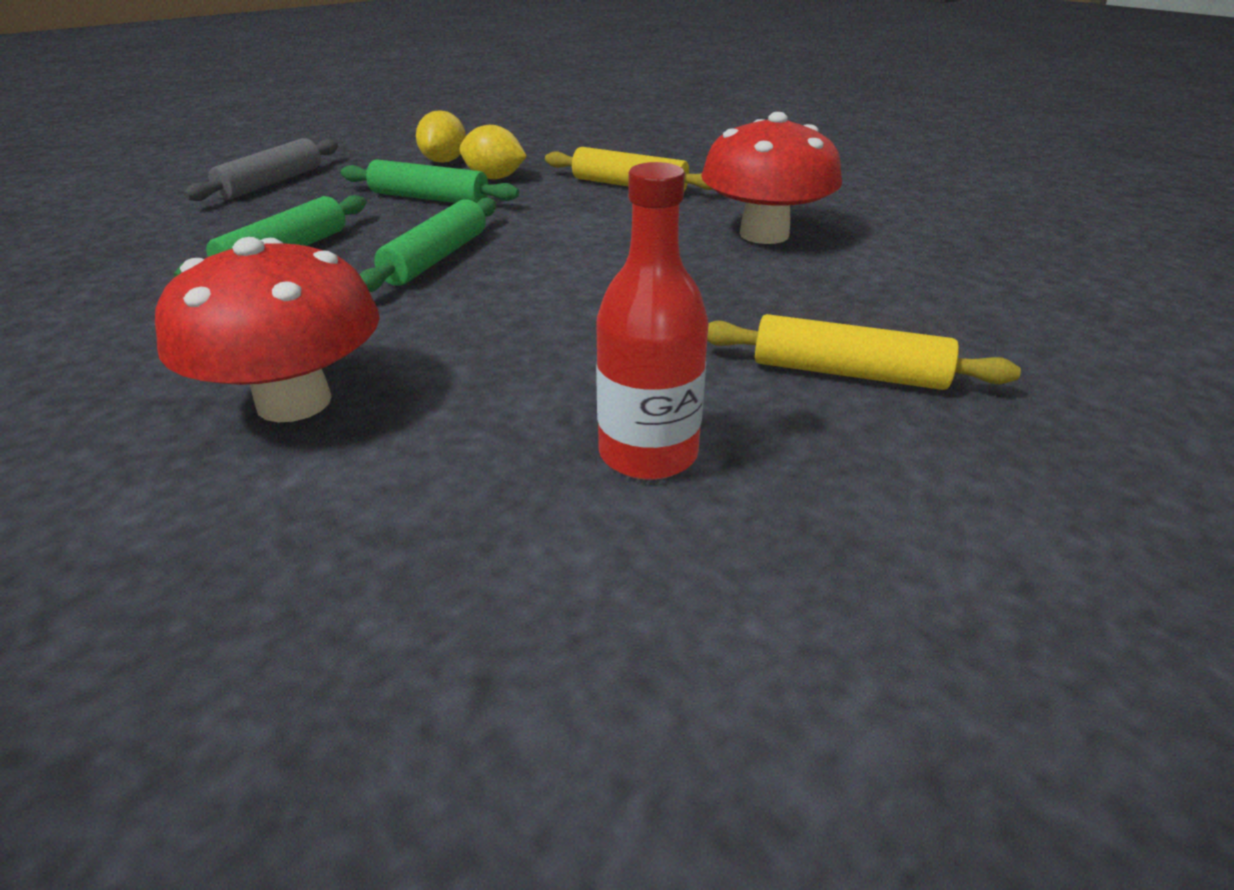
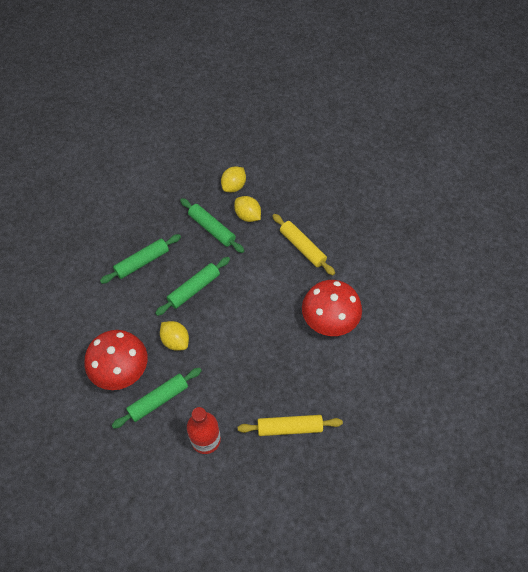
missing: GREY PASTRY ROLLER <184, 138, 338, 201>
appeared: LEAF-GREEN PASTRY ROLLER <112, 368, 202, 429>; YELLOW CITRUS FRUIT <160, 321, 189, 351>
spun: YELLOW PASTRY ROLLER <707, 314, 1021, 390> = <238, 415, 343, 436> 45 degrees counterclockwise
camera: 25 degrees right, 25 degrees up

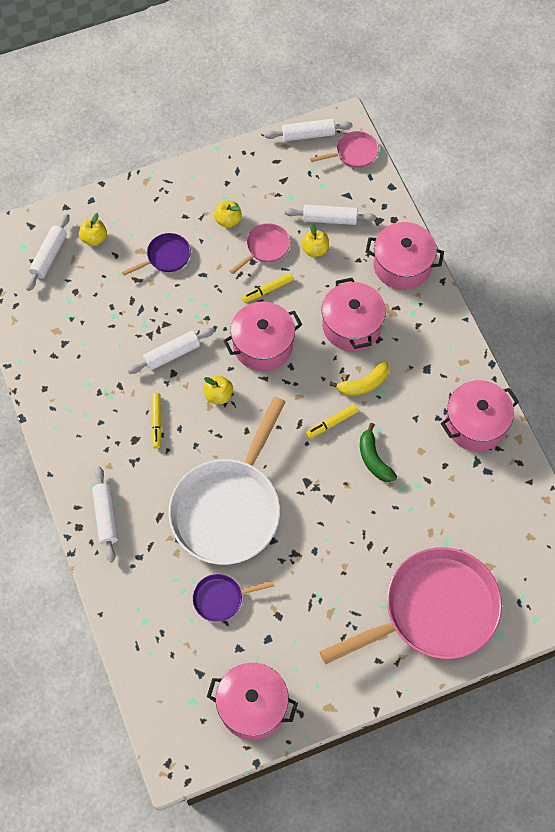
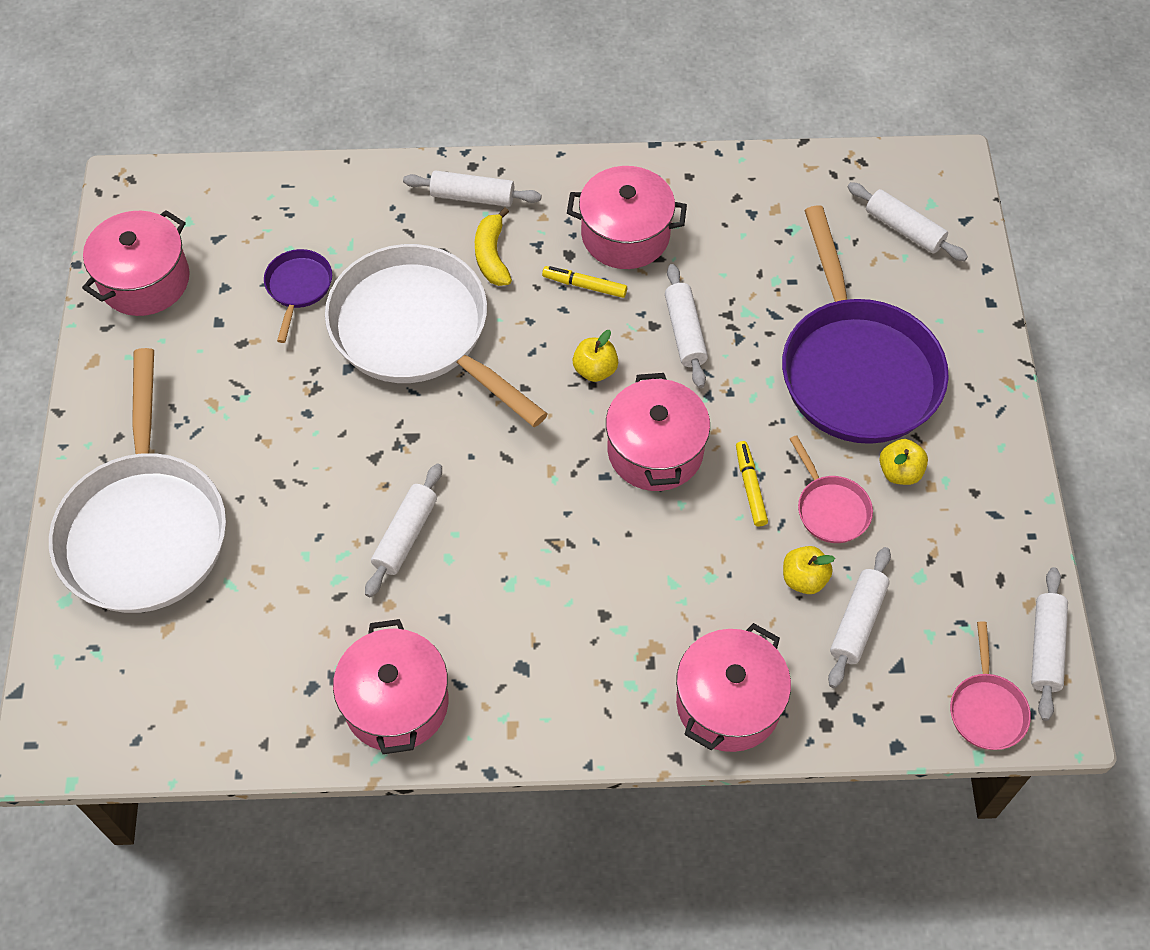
missing: YELLOW APPLE FRUIT <79, 213, 107, 246>; YELLOW MARKER <306, 404, 358, 438>
relocated: ROSY COOKING POT <322, 278, 386, 351> to <567, 166, 687, 269>; YELLOW BANANA FRUIT <329, 361, 389, 396> to <475, 208, 512, 286>
exchanged: LEAF-GREEN BANANA FRUIT <360, 423, 397, 482> to WHITE PASTRY ROLLER <365, 463, 442, 597>
colour: ROSY FRYING PAN <319, 547, 502, 664> to WHITE FRYING PAN <49, 348, 226, 613>
size: VIOLET FRYING PAN <122, 233, 191, 276> = <782, 205, 949, 444> x2.31
camera: 110 degrees right, 5 degrees down

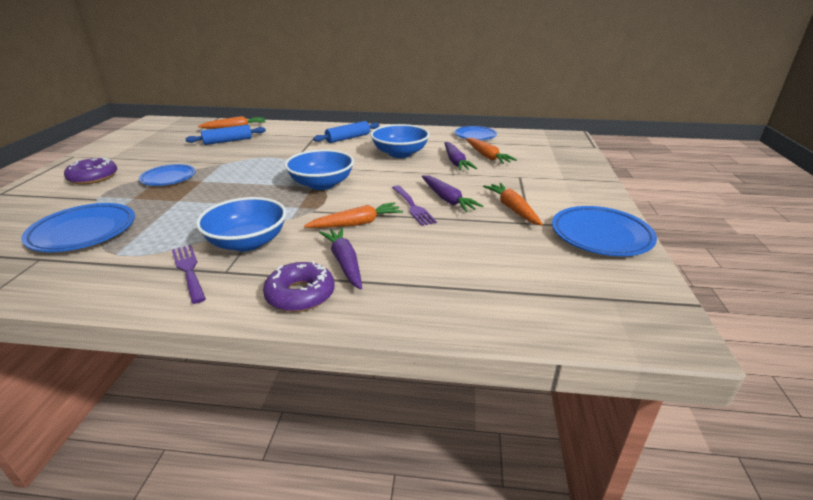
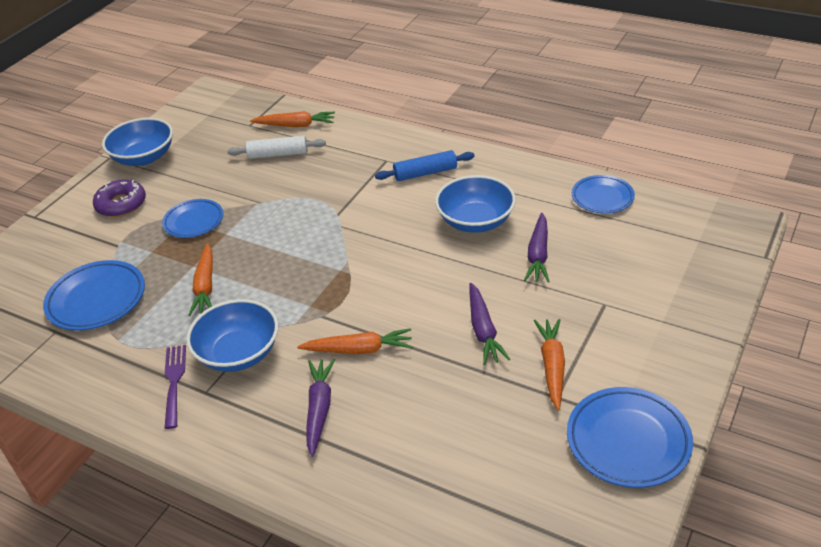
missing: VIOLET GLAZED DONUT <263, 261, 335, 312>; VIOLET FORK <392, 185, 437, 226>
relocated: BLUE DEEP DISH <285, 149, 354, 190> to <102, 118, 173, 166>; ORANGE ROOT VEGETABLE <466, 138, 517, 164> to <188, 244, 213, 316>
colour: BLUE PASTRY ROLLER <185, 125, 266, 145> to WHITE PASTRY ROLLER <227, 135, 326, 159>
camera: 25 degrees right, 10 degrees up

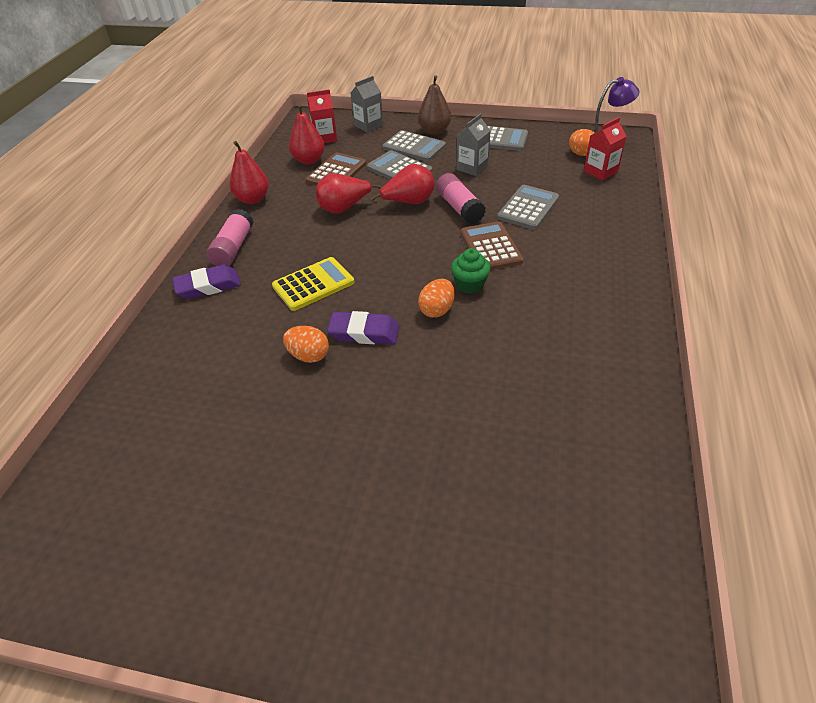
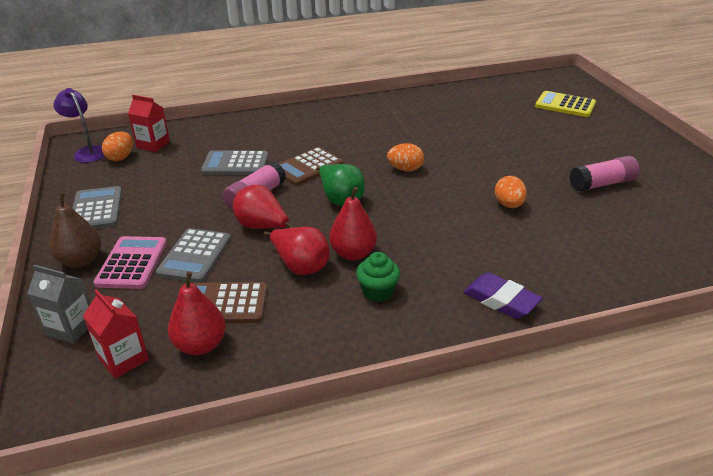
missing: VIOLET PENCIL ERASER <327, 311, 399, 344>; GREY CARTON <456, 114, 491, 176>
appeared: LEAF-GREEN PEAR <316, 164, 365, 206>
relocated: ROSY GLUE <206, 209, 254, 266> to <569, 156, 640, 192>; RED PEAR <230, 141, 269, 204> to <329, 187, 377, 260>; YELLOW CALCULATOR <272, 257, 355, 311> to <535, 91, 596, 117>; LEAF-GREEN MUFFIN <451, 248, 491, 294> to <356, 252, 400, 302>
colour: GREY CALCULATOR <383, 130, 446, 161> to ROSY CALCULATOR <93, 236, 167, 289>
camera: 120 degrees left, 10 degrees down

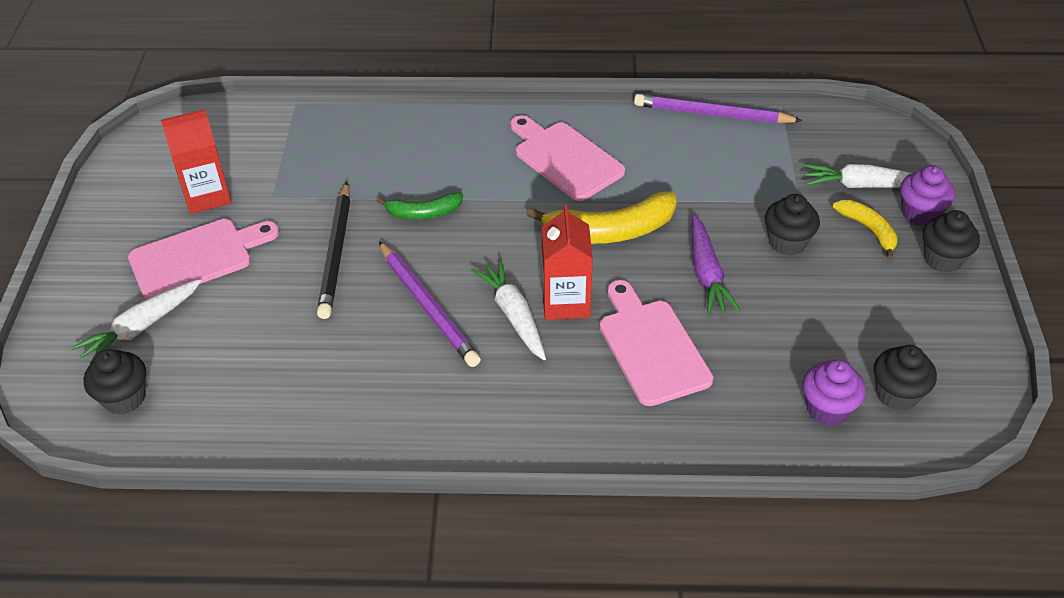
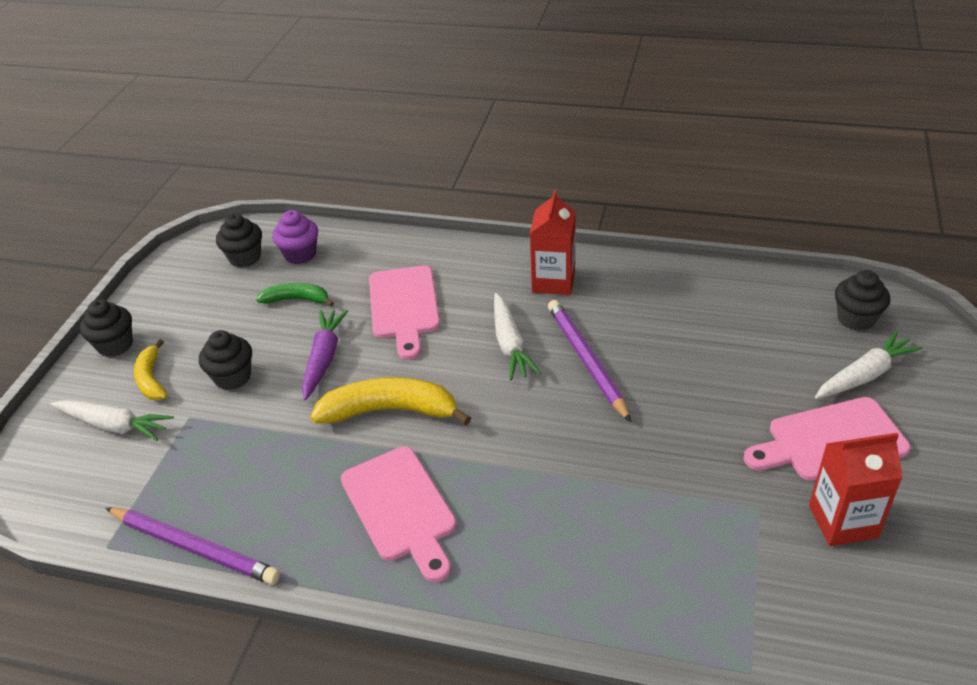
missing: BLACK PENCIL <317, 182, 350, 319>; VIOLET MUFFIN <900, 165, 955, 226>
relocated: LEAF-GREEN BANANA FRUIT <377, 192, 463, 219> to <256, 283, 334, 307>; RED CARTON <542, 205, 593, 320> to <530, 190, 575, 295>
camera: 165 degrees left, 5 degrees down

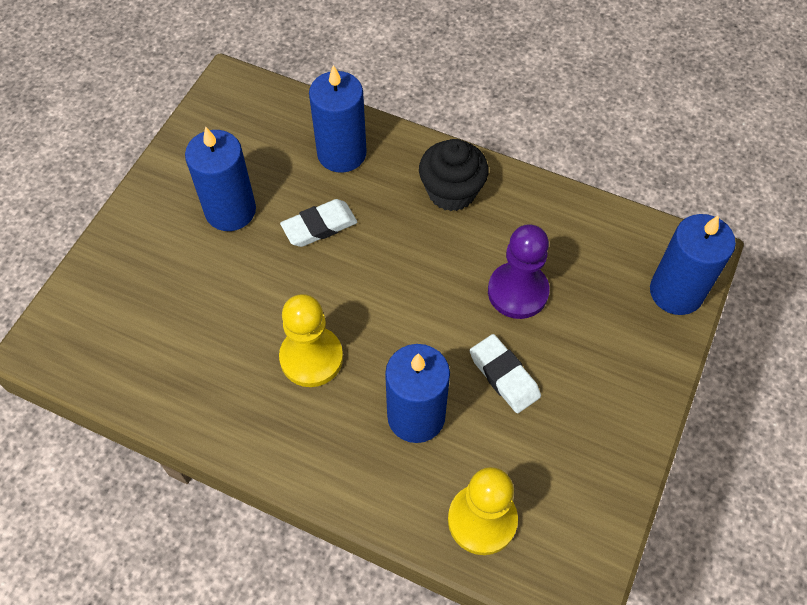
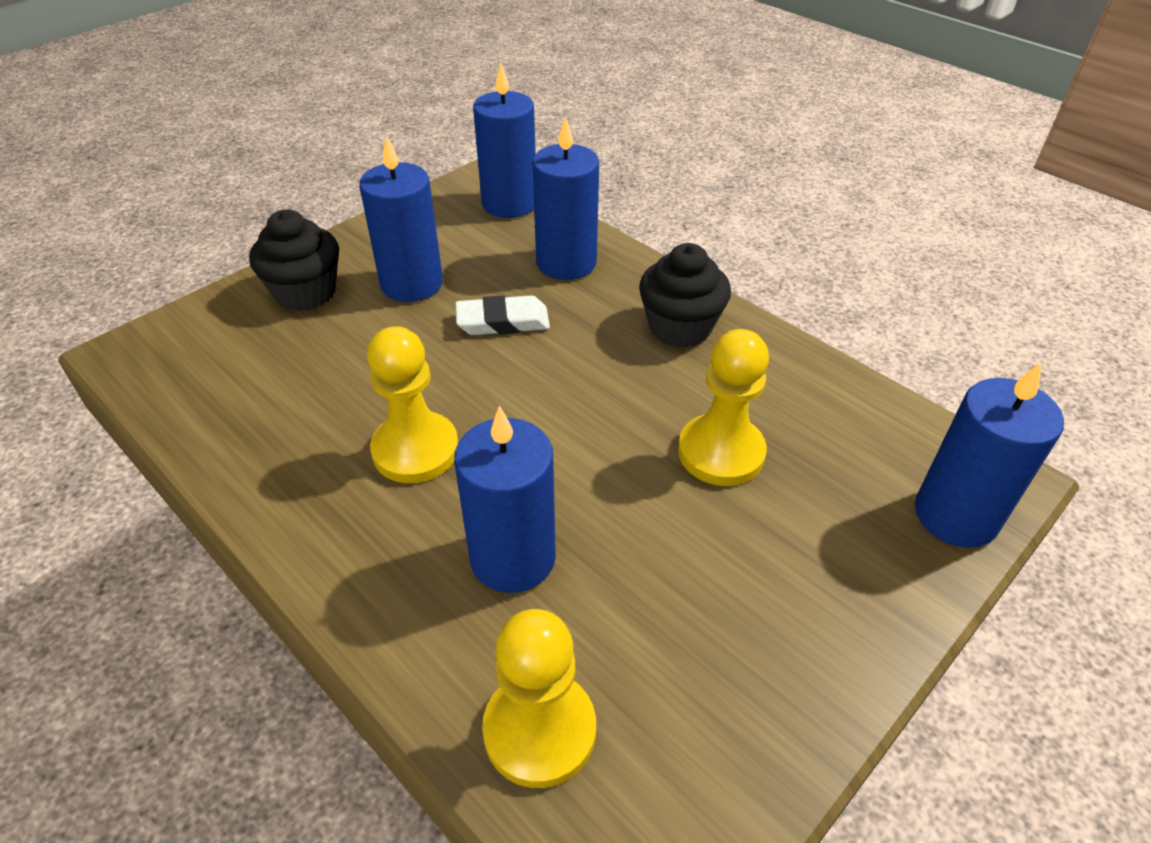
missing: WHITE PENCIL ERASER <470, 334, 541, 413>
appeared: BLACK MUFFIN <249, 210, 339, 311>; BLUE PILLAR CANDLE <473, 64, 536, 218>
colour: VIOLET PAWN <488, 224, 550, 319> to YELLOW PAWN <678, 329, 769, 486>
camera: 20 degrees right, 15 degrees down

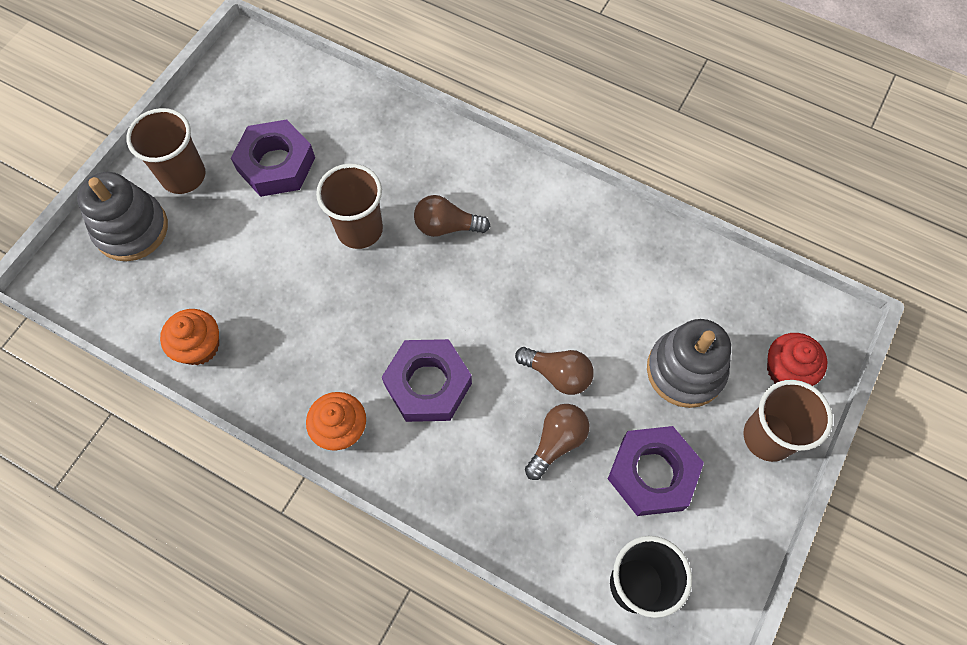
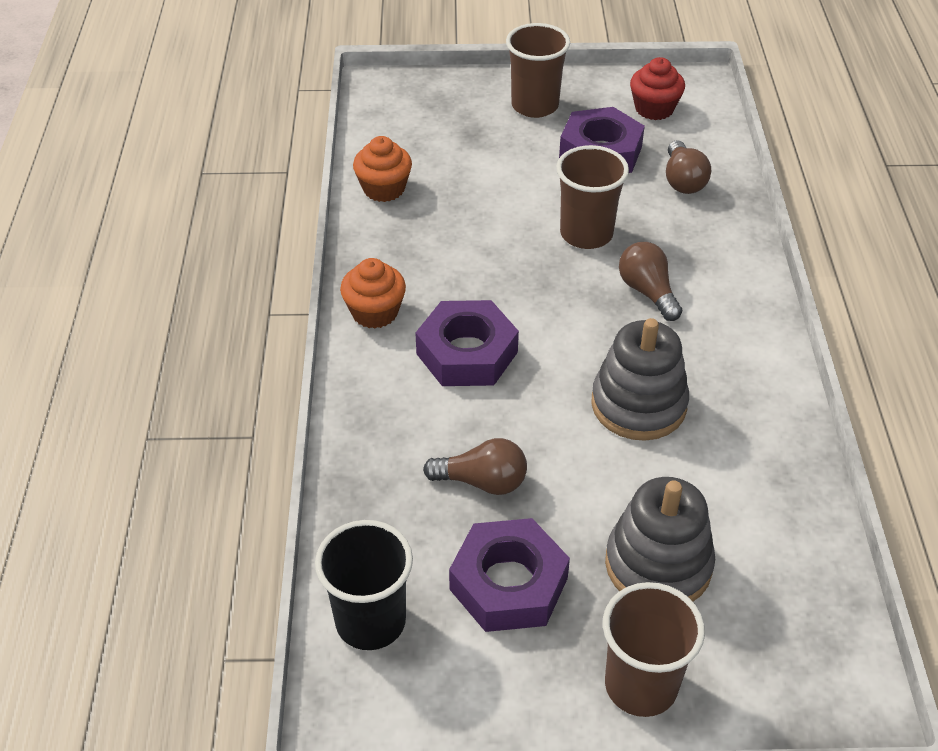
relocated: GREY STACKING RINGS <77, 172, 168, 261> to <591, 318, 689, 441>; RUSSET LIGHT BULB <515, 347, 594, 395> to <666, 140, 711, 194>; RED MUFFIN <767, 333, 827, 386> to <630, 57, 685, 120>
camera: 60 degrees right, 20 degrees down

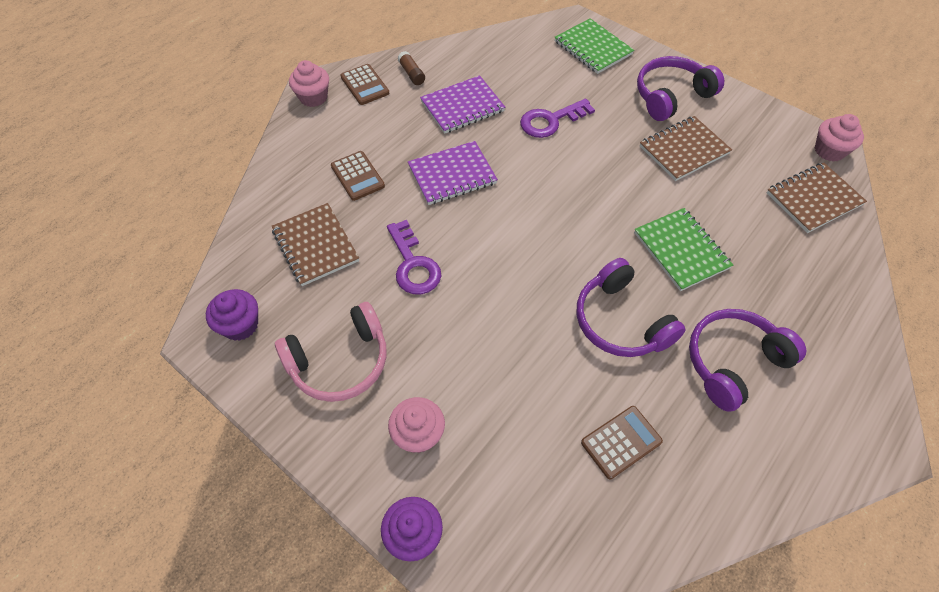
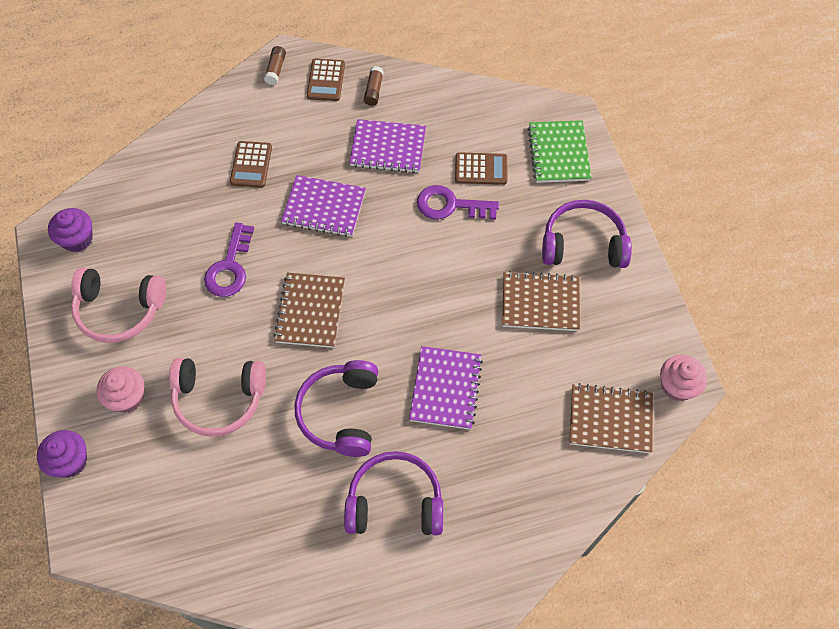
appeared: ROSY OVER-EAR HEADPHONES <169, 358, 266, 437>
relocated: RUSSET NOTEPAD <271, 203, 359, 286> to <274, 273, 345, 348>; RUSSET CALCULATOR <581, 406, 663, 479> to <455, 152, 507, 185>
exchanged: ROSY MUFFIN <289, 60, 329, 107> to RUSSET GLUE <264, 46, 286, 85>
colour: LEAF-GREEN NOTEPAD <634, 208, 733, 291> to VIOLET NOTEPAD <409, 346, 483, 430>
camera: 35 degrees right, 5 degrees up

